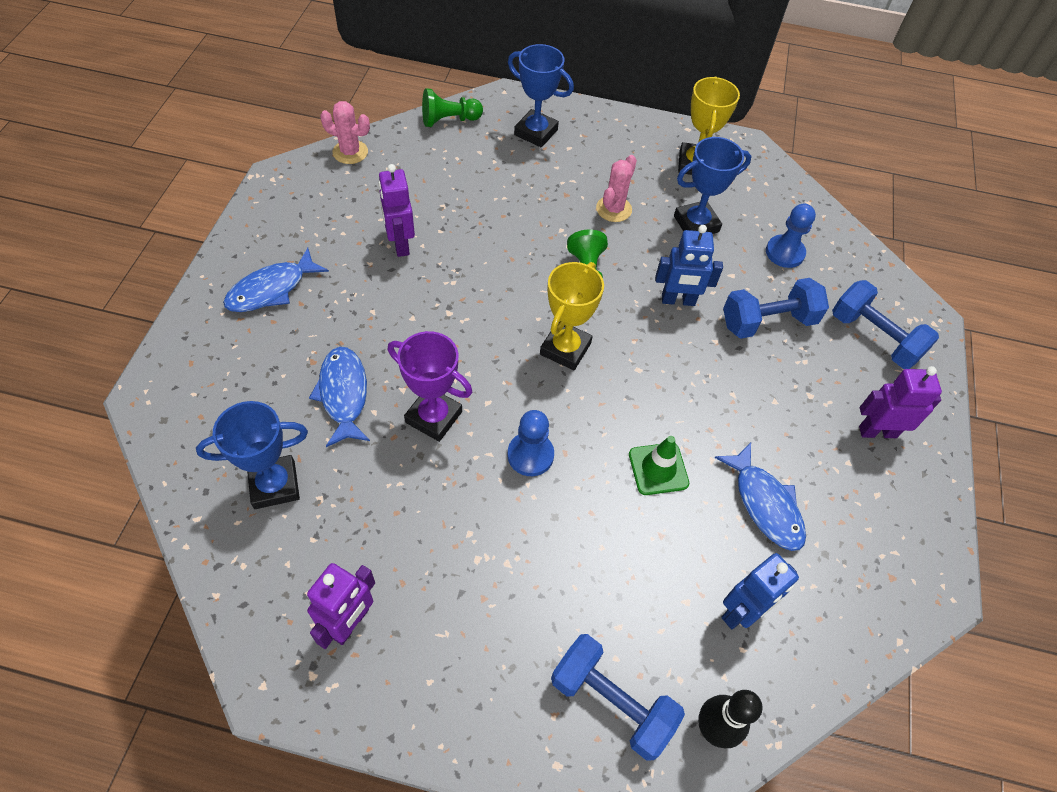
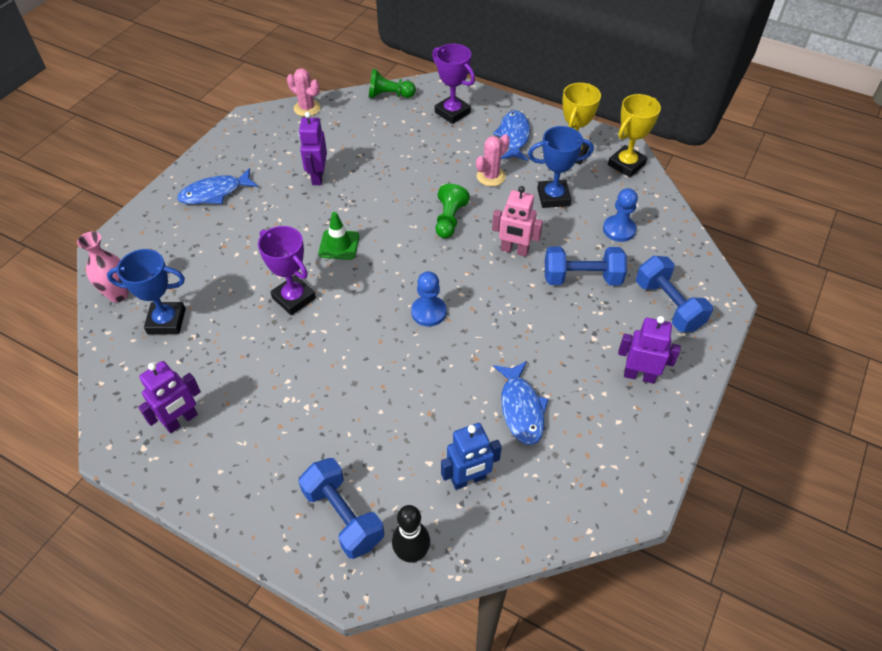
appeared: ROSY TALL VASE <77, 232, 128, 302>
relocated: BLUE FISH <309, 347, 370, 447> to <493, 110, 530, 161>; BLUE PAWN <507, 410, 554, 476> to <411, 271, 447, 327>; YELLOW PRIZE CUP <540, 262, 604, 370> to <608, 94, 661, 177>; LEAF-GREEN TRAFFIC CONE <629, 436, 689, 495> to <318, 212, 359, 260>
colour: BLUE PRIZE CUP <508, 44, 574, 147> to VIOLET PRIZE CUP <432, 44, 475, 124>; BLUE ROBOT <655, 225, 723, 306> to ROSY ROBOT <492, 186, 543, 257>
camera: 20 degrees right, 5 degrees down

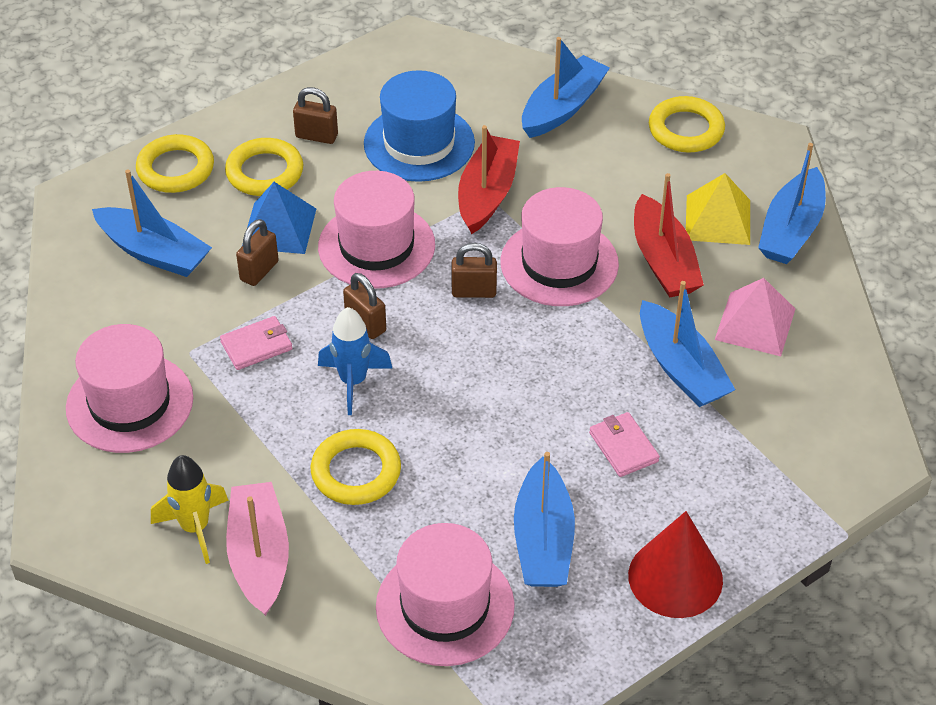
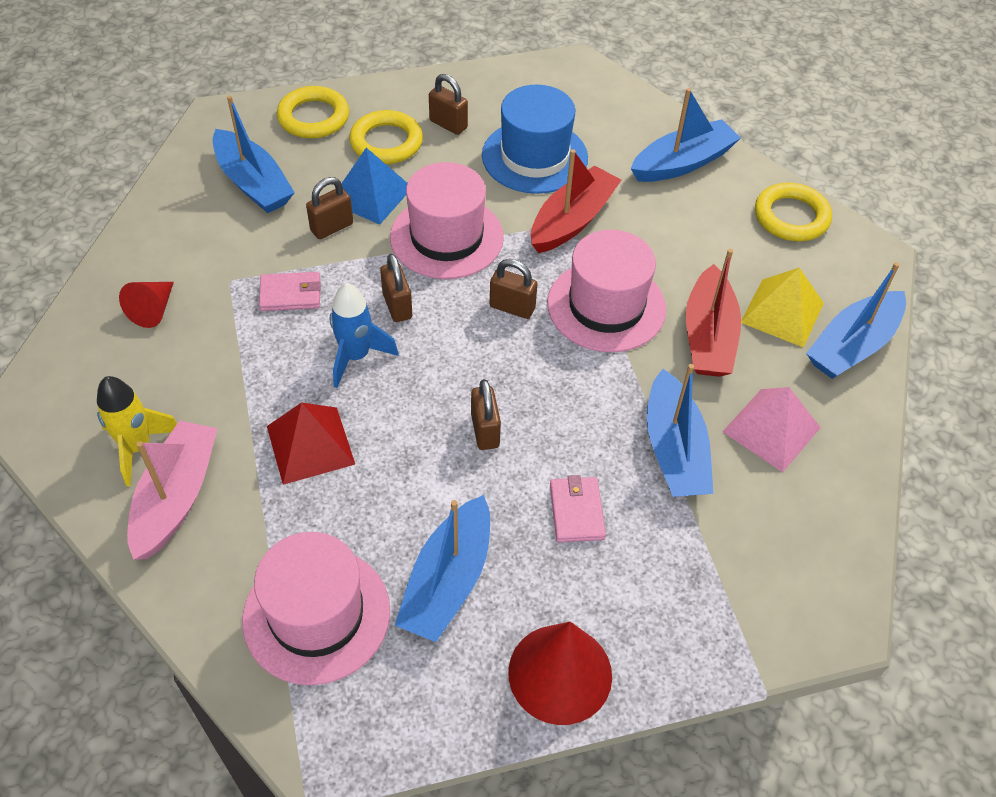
appeared: RUSSET SMALL LOCK <471, 379, 501, 450>
exchanged: ROSY TOP HAT <66, 324, 193, 453> to RED SOLID CONE <119, 282, 174, 328>; YELLOW HOOP <311, 429, 401, 505> to RED PYRAMID <267, 402, 355, 485>
camera: 20 degrees right, 5 degrees up

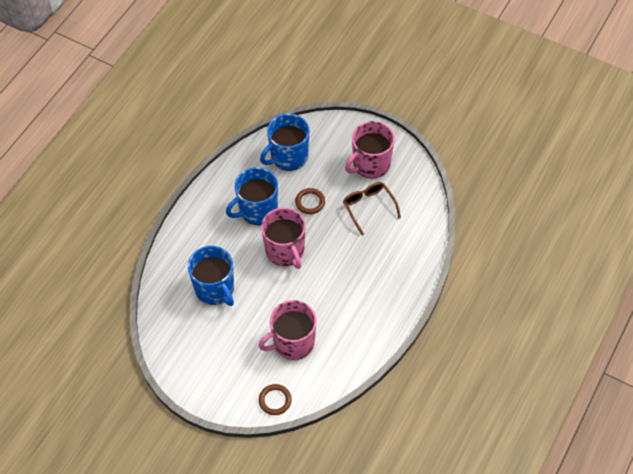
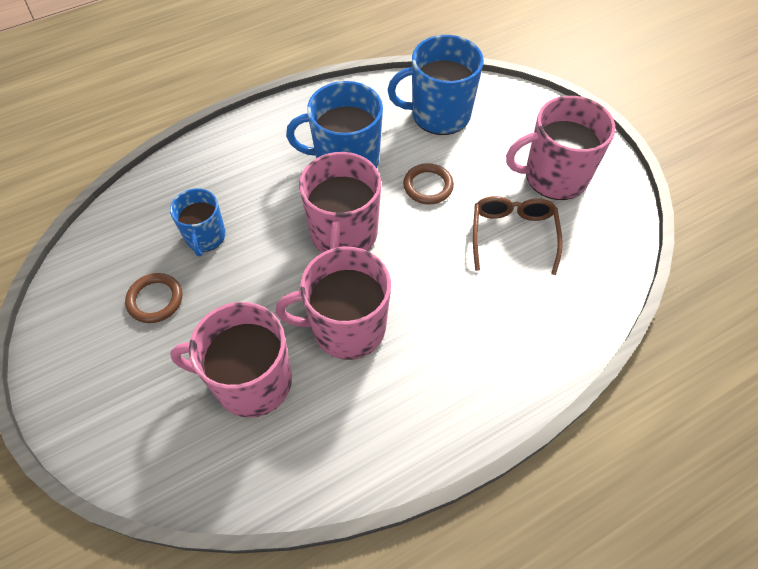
appeared: ROSY TEA MUG <276, 247, 391, 360>
relocated: RUSSET HOOP <259, 384, 292, 415> to <125, 273, 182, 323>
size: BLUE TEA MUG <188, 246, 234, 306> = <170, 188, 226, 256> x0.60
camera: 30 degrees right, 0 degrees up

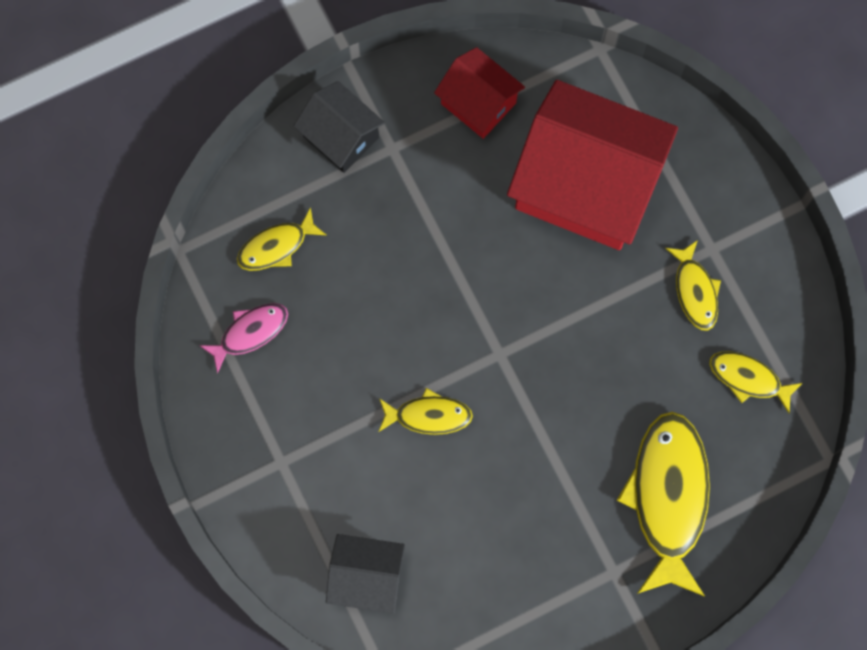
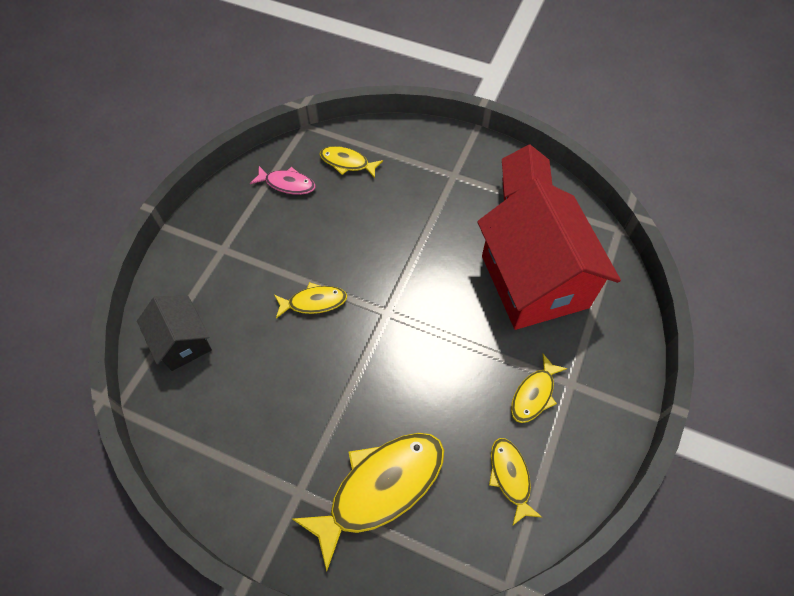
missing: BLACK COTTAGE <294, 81, 385, 173>
spun: YELLOW FISH <379, 388, 473, 435> = <274, 282, 347, 318> 60 degrees counterclockwise
camera: 50 degrees right, 15 degrees down

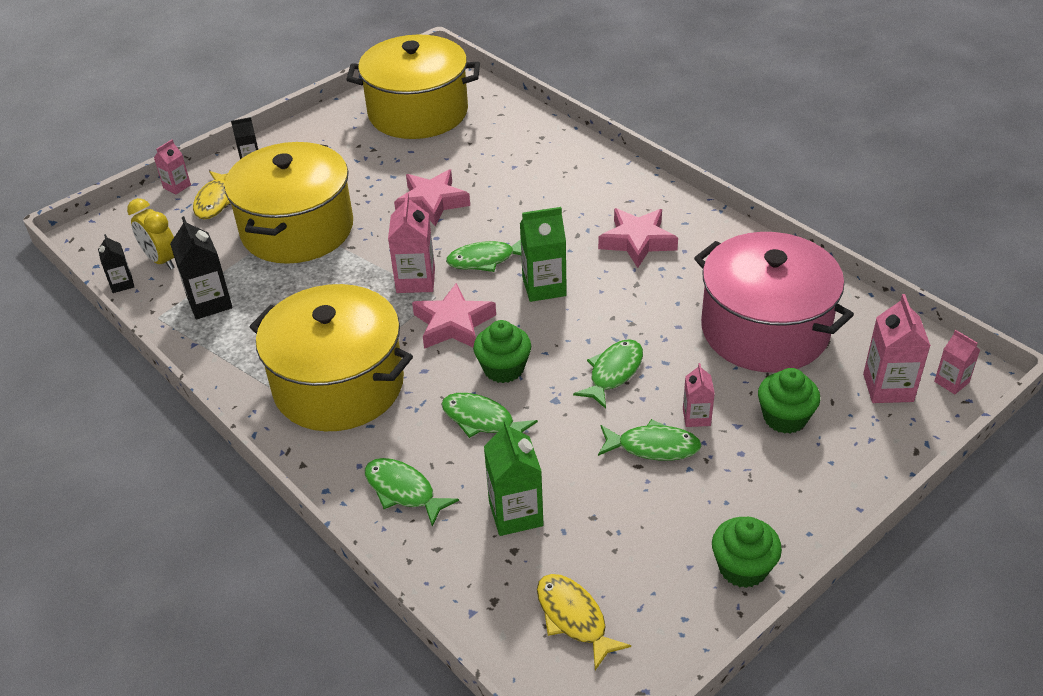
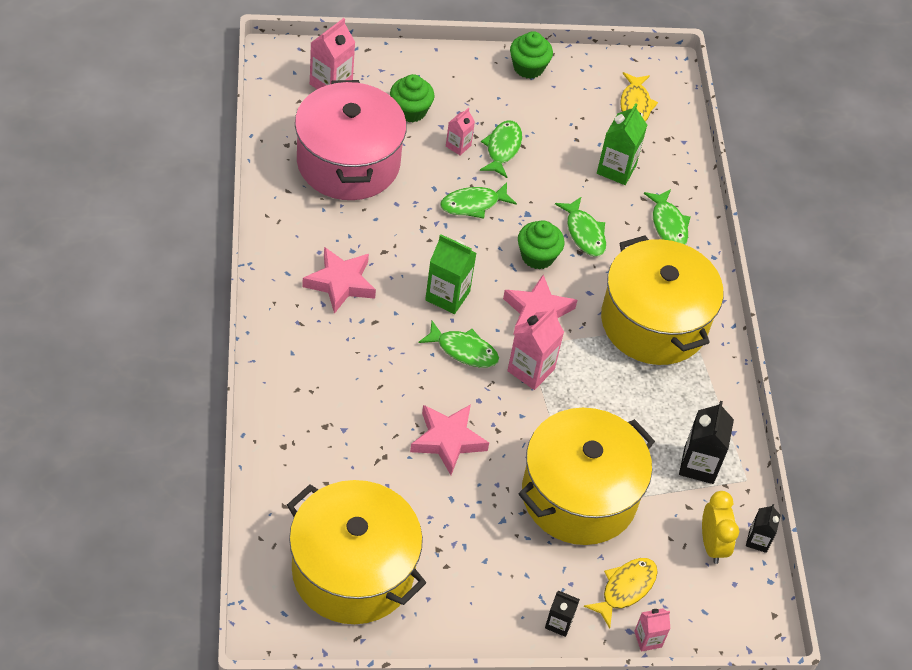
missing: ROSY CARTON <934, 330, 980, 394>
spun: LEAF-GREEN FISH <598, 419, 702, 461> = <480, 120, 522, 178> 60 degrees clockwise
camera: 150 degrees left, 10 degrees up

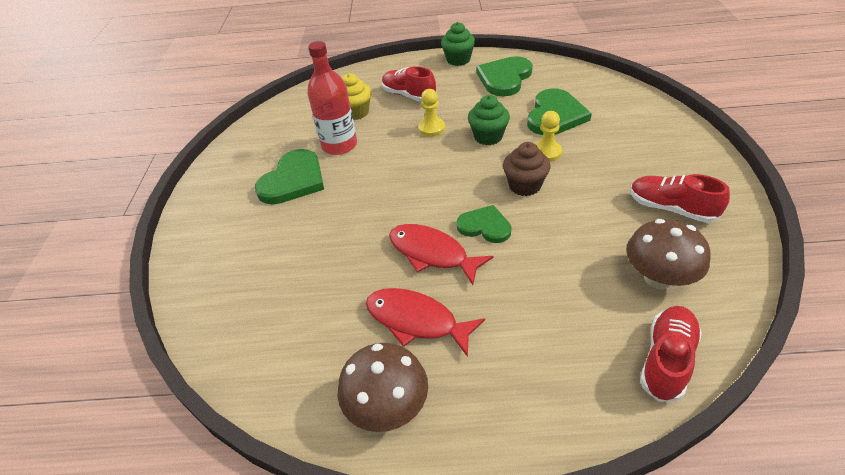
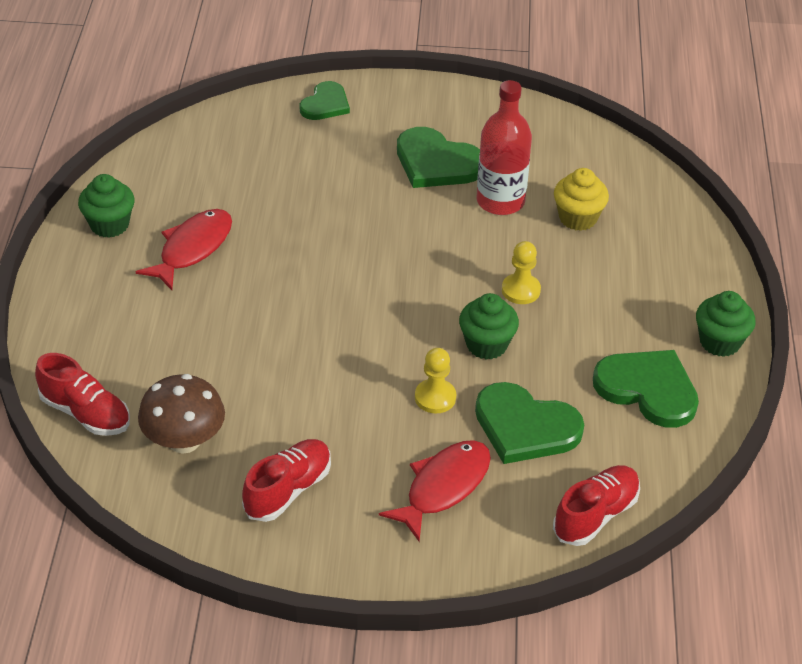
missing: RUSSET MUFFIN <503, 142, 551, 196>
relocated: RED LACE-UP SHOE <382, 66, 436, 102> to <553, 465, 640, 546>; RED FISH <389, 224, 493, 285> to <379, 440, 491, 541>; LEAF-GREEN LOVE HEART <456, 205, 511, 243> to <299, 81, 350, 120>
exchanged: RUSSET FUNGUS <338, 343, 428, 432> to LEAF-GREEN MUFFIN <78, 174, 135, 238>
camera: 90 degrees right, 0 degrees up

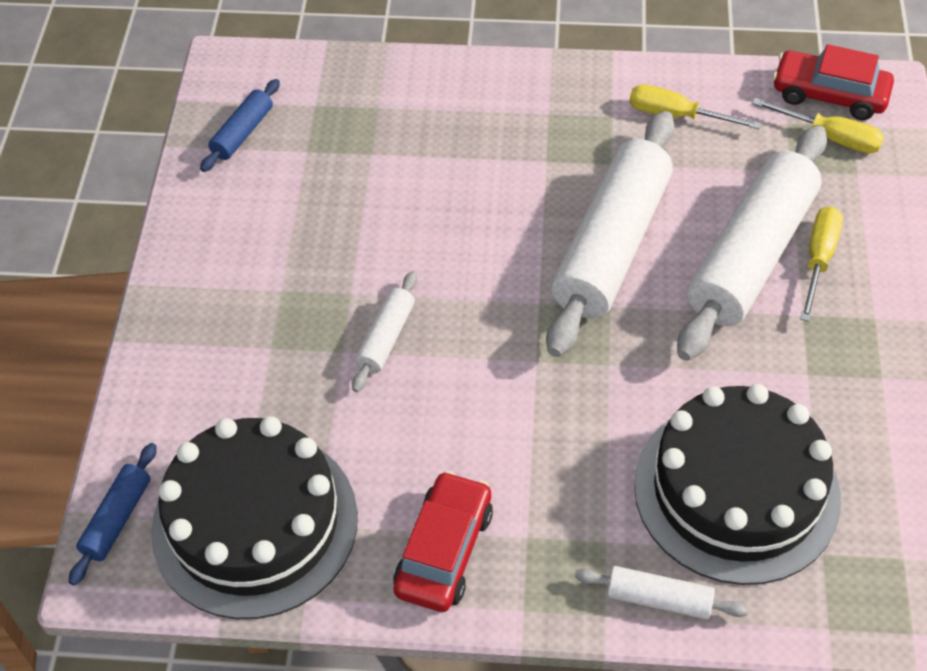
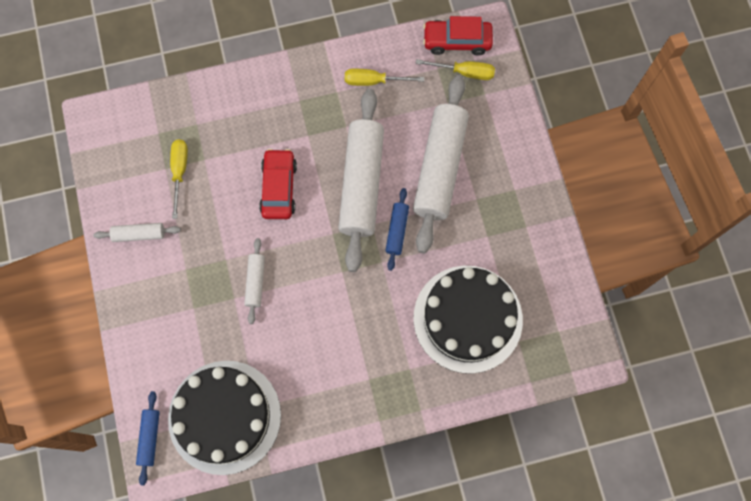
relocated: BLUE PASTRY ROLLER <200, 79, 280, 172> to <385, 188, 409, 271>; RED CAR <393, 471, 493, 612> to <259, 149, 297, 219>; WHITE PASTRY ROLLER <575, 566, 748, 619> to <93, 223, 181, 242>; YELLOW SCREWDRIVER <800, 206, 843, 322> to <170, 139, 188, 219>
camera: 20 degrees left, 20 degrees up

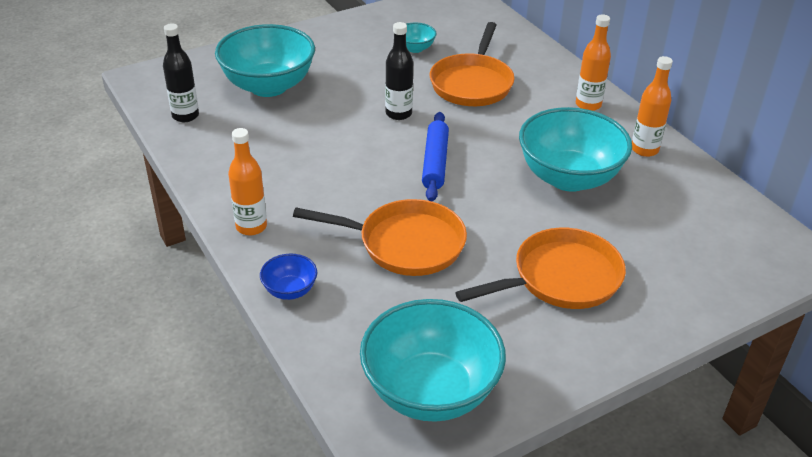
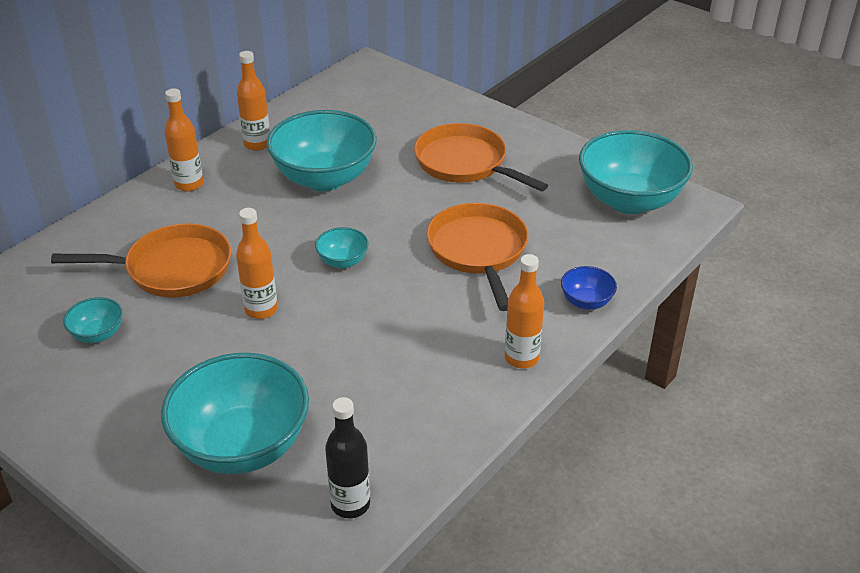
exchanged: BLUE PASTRY ROLLER <422, 112, 449, 201> to AQUA DEEP DISH <315, 227, 369, 268>
colour: BLACK BOTTLE <385, 22, 413, 120> to ORANGE BOTTLE <236, 208, 278, 319>
camera: 110 degrees left, 0 degrees up

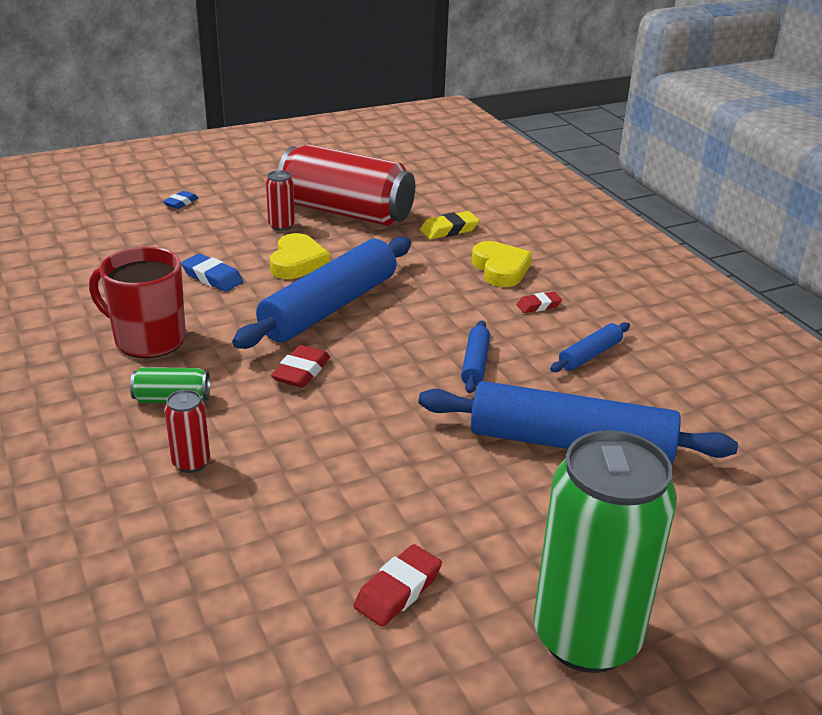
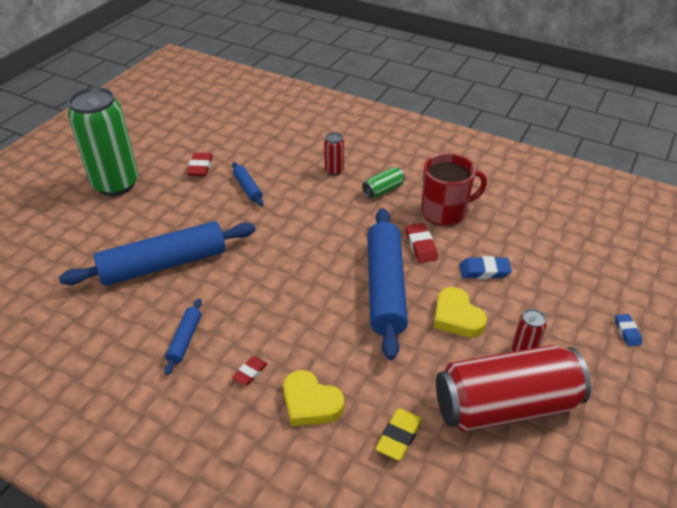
relocated: RED PENCIL ERASER <271, 345, 330, 388> to <406, 223, 438, 263>; BLUE PASTRY ROLLER <461, 321, 490, 393> to <232, 162, 264, 206>
camera: 145 degrees right, 10 degrees up

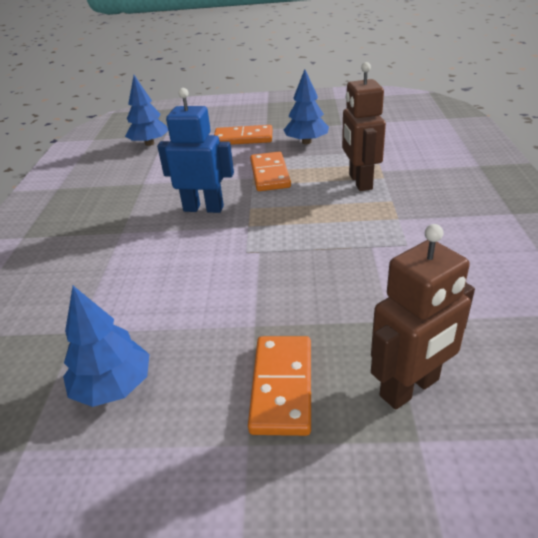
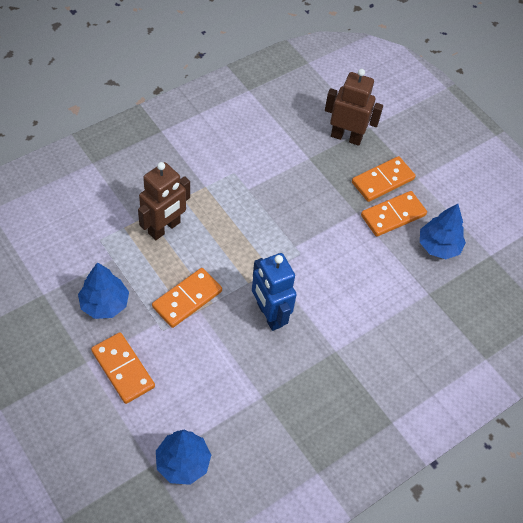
appeared: ORANGE DOMINO PIECE <361, 191, 427, 237>
camera: 135 degrees left, 20 degrees up

